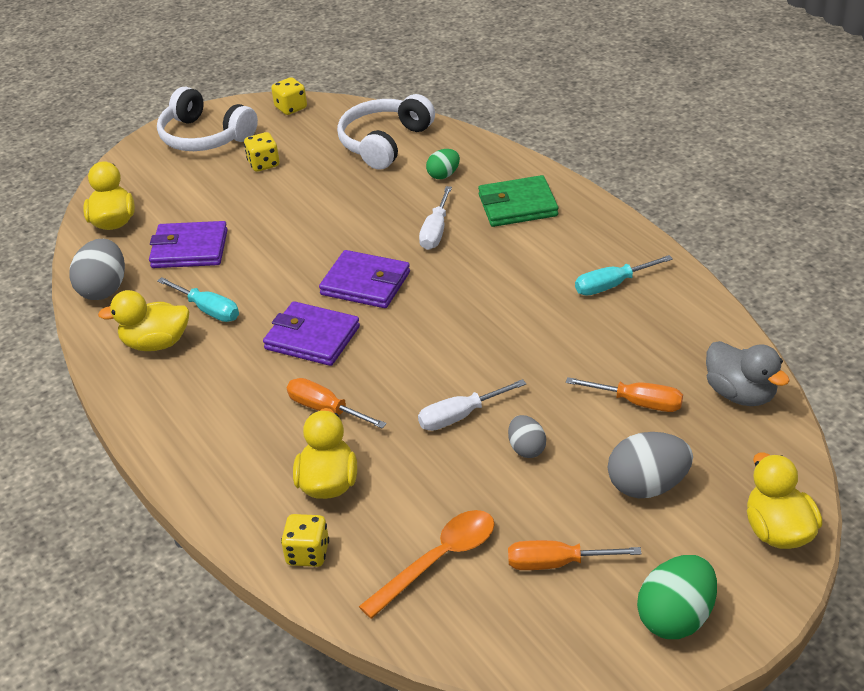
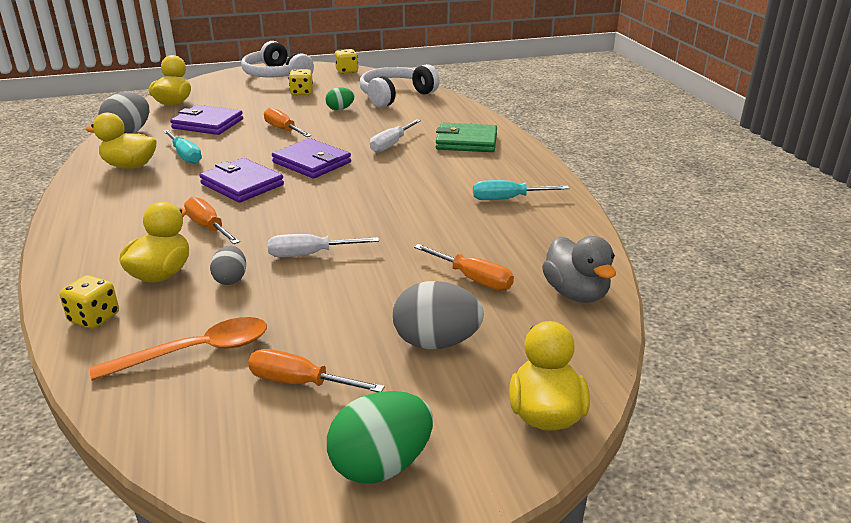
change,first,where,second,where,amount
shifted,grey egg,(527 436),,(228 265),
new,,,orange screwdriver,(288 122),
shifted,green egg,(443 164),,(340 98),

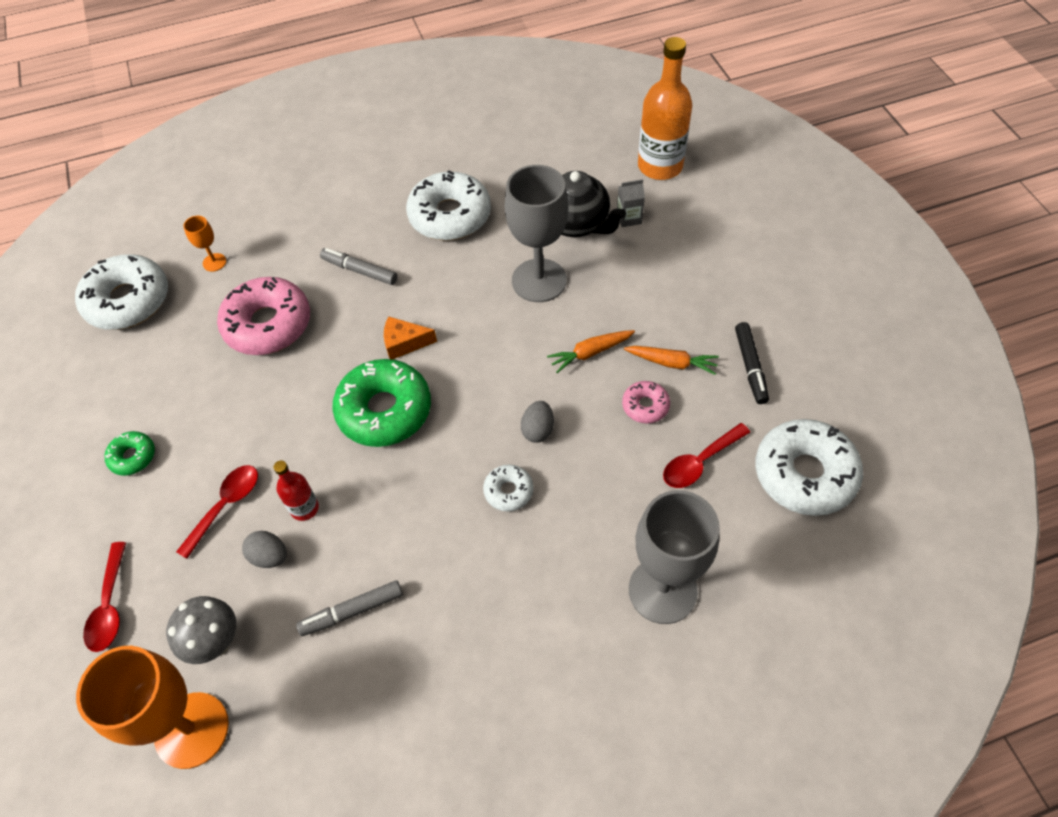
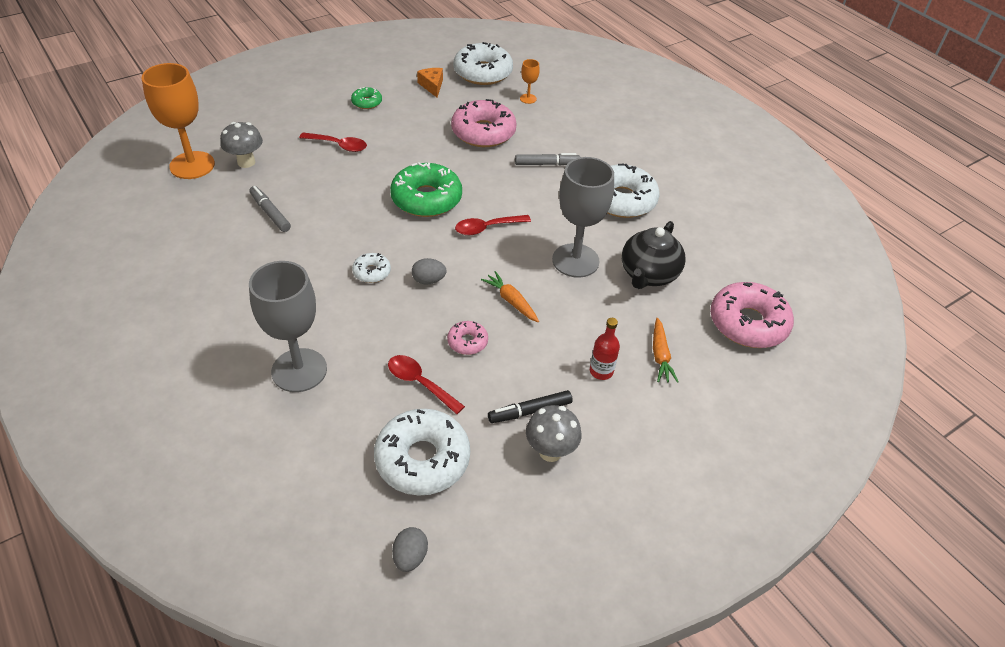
change,first,where,second,where,amount
shifted,grey egg,(264 549),,(410 549),
shifted,orange cheese,(410 338),,(430 83),
shifted,red spoon,(104 597),,(493 225),
rotated,grey marker,(358 266),,(547 159),75 degrees clockwise
new,,,grey mushroom,(554 433),
shifted,red bottle,(296 490),,(605 349),
shifted,orange carrot,(671 360),,(665 350),
swapped,orange bottle,(665 108),pink donut,(752 315),
gone,grey carton,(631 203),,,

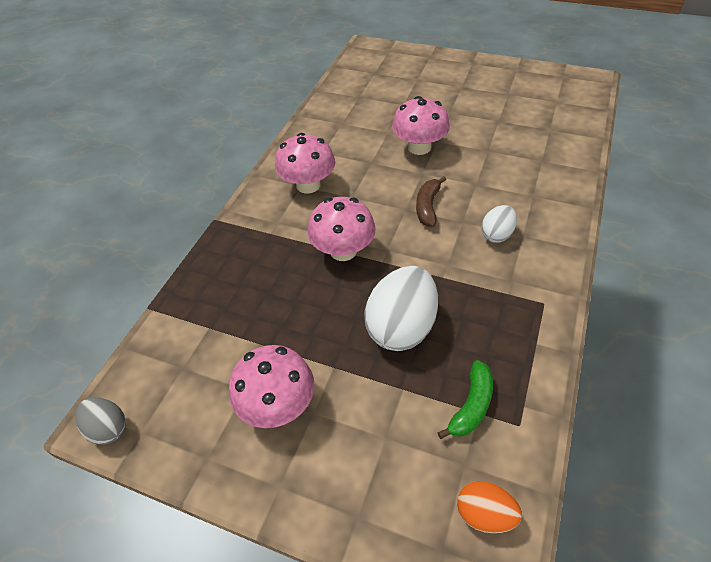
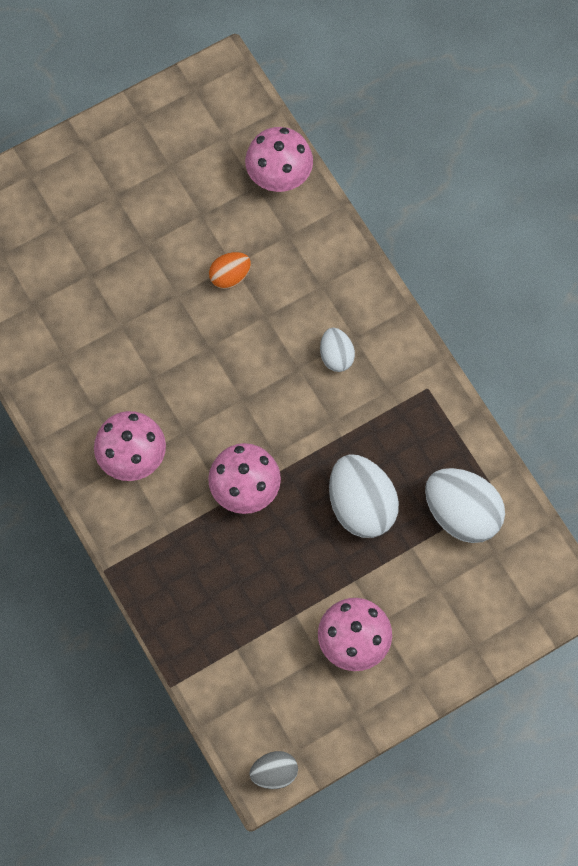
change,first,where,second,where,amount
shifted,orange egg,(489 507),,(230 270),
shifted,pink mushroom,(421 125),,(279 159),
swapped,green banana,(465 399),white egg,(465 505),
gone,brown banana,(431 201),,,

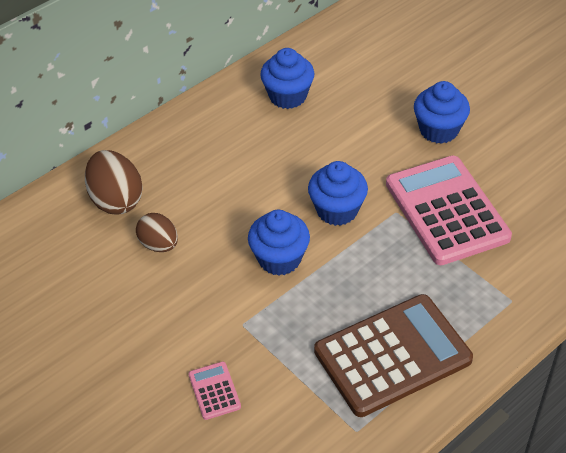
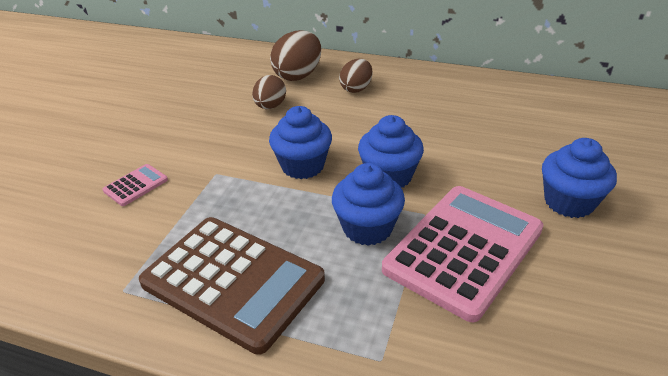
change,first,where,second,where,amount
shifted,blue cupcake,(287 78),,(368 204),
new,,,brown egg,(356 76),

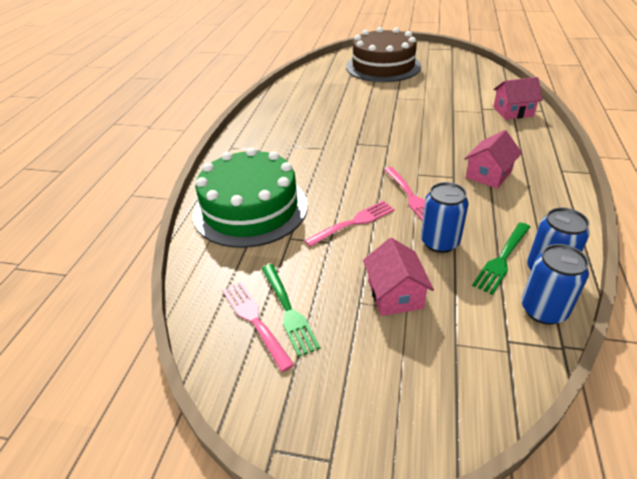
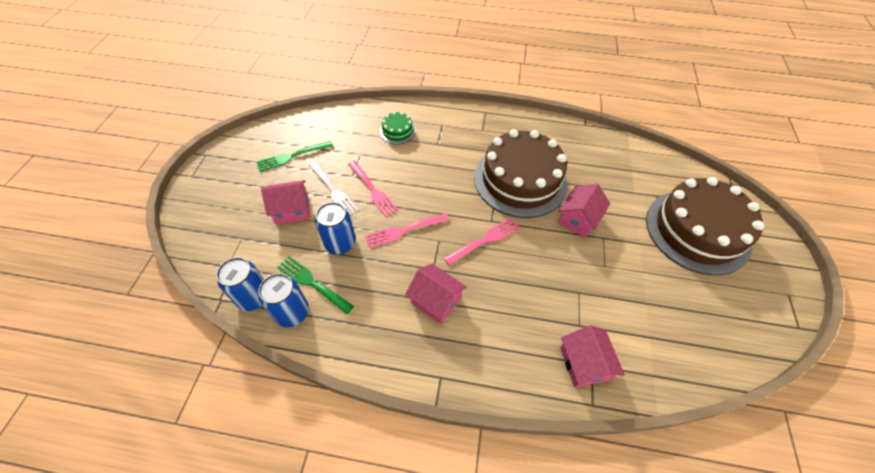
change,first,where,second,where,amount
new,,,white fork,(333 188),
scaled,green cake,(250 197),,(398 128),x0.42
shifted,pink fork,(258 327),,(482 241),
new,,,brown cake,(521 173),
new,,,pink house,(584 210),

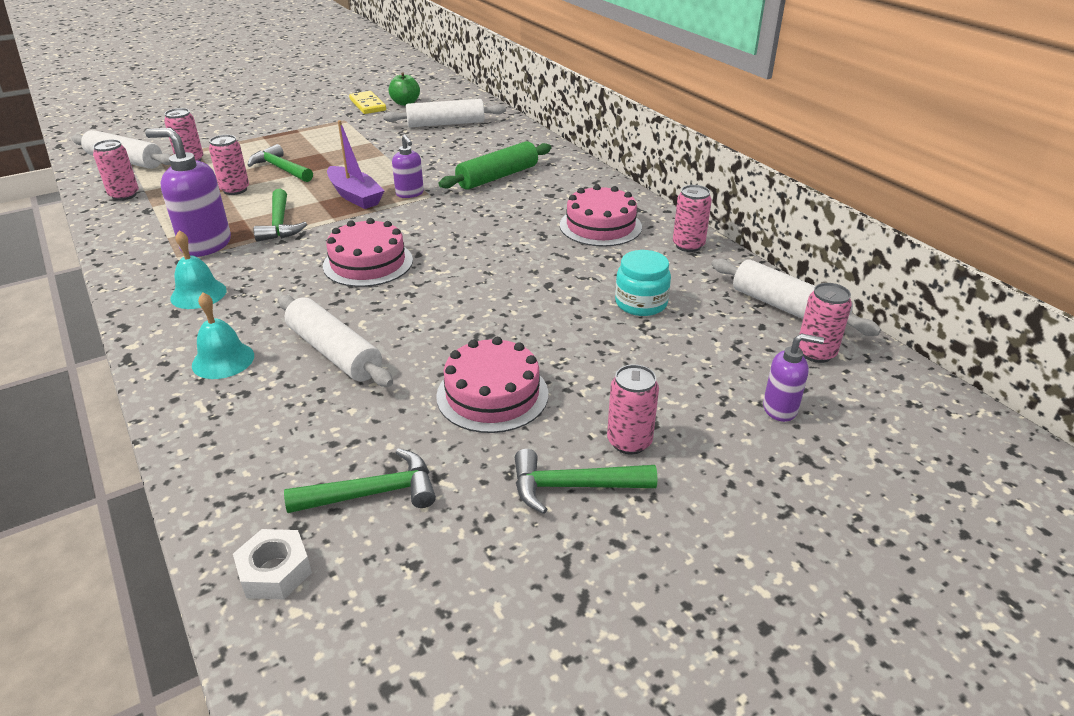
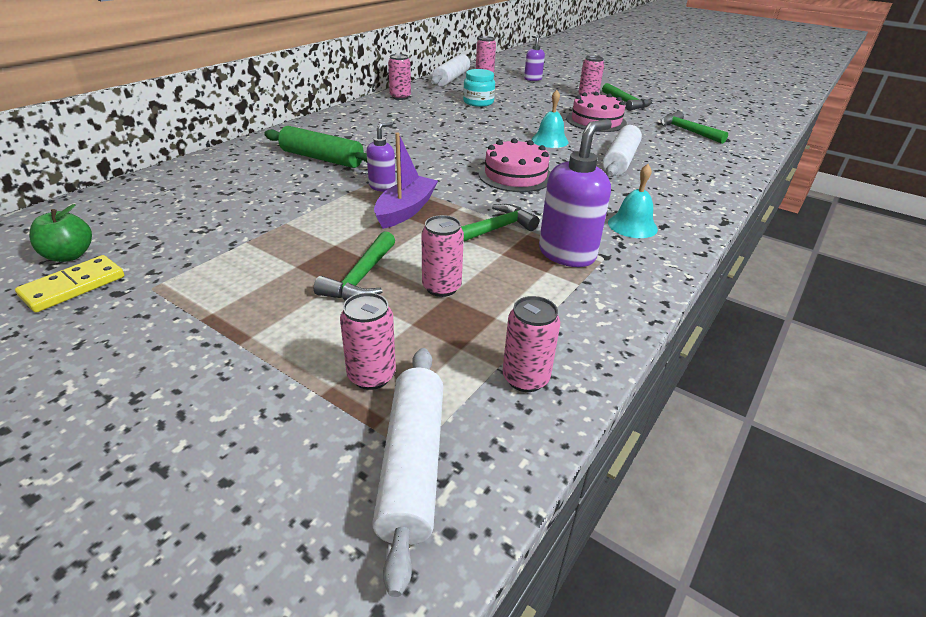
change,first,where,second,where,amount
shifted,turquoise bell,(223 335),,(550 119),
rotated,purple soap dispenser,(188 192),,(575 193),135 degrees counterclockwise
gone,white nut,(272 564),,,
gone,white rolling pin,(444 113),,,
gone,pink cake,(601 216),,,

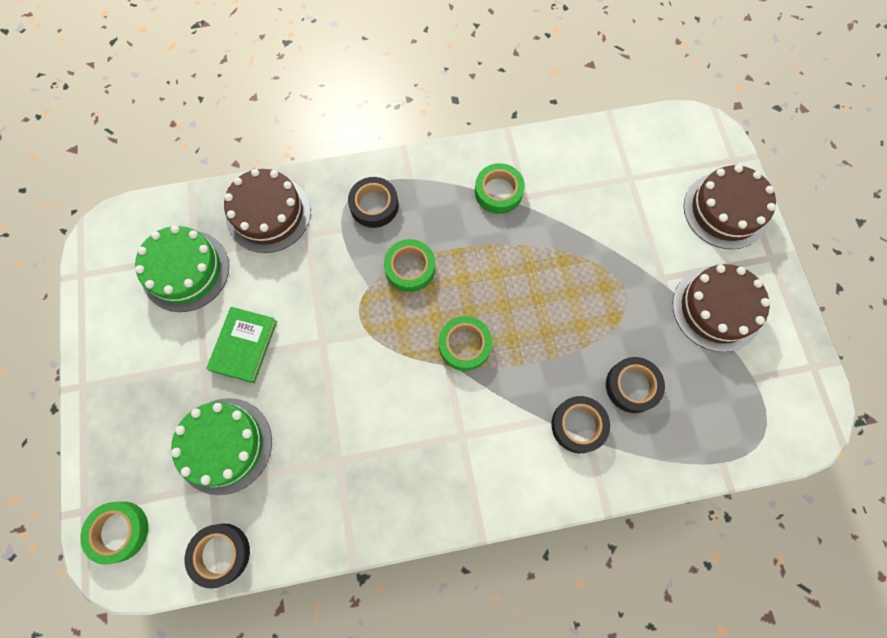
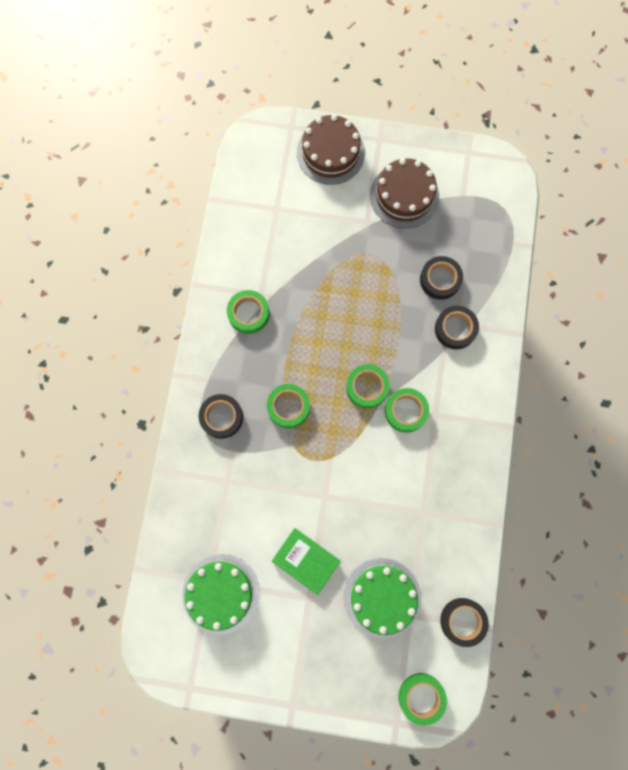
change,first,where,second,where,amount
new,,,green tape,(407 410),
gone,brown cake,(267 211),,,

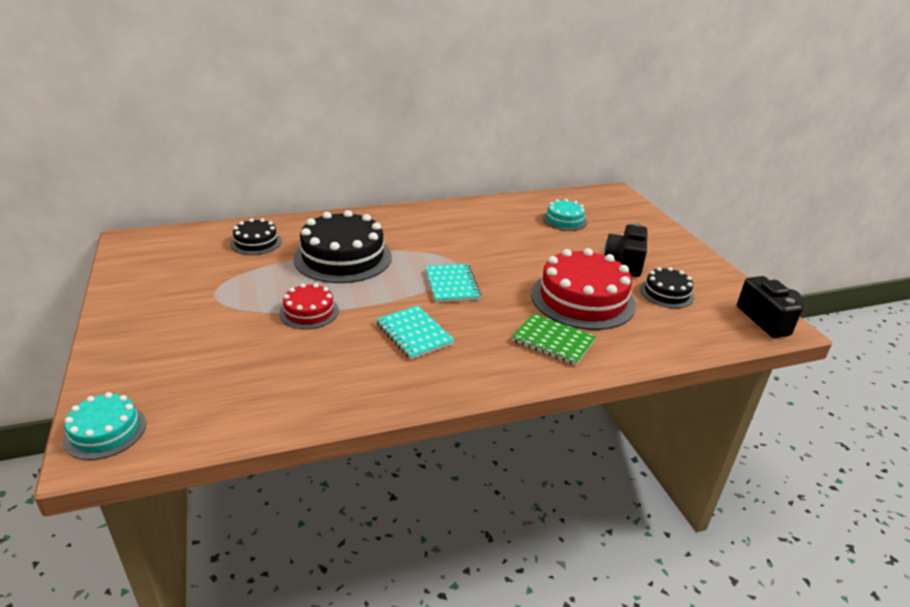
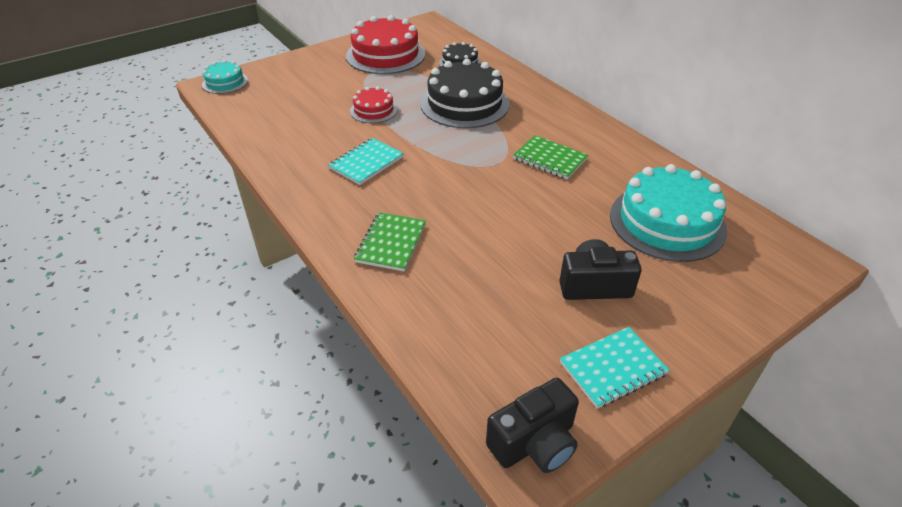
change,first,where,second,where,amount
shifted,red cake,(583 289),,(385 44),
new,,,green notebook,(550 157),
shifted,turquoise notebook,(453 283),,(615 368),
scaled,turquoise cake,(565 215),,(668 213),x1.90
gone,black cake,(667 287),,,

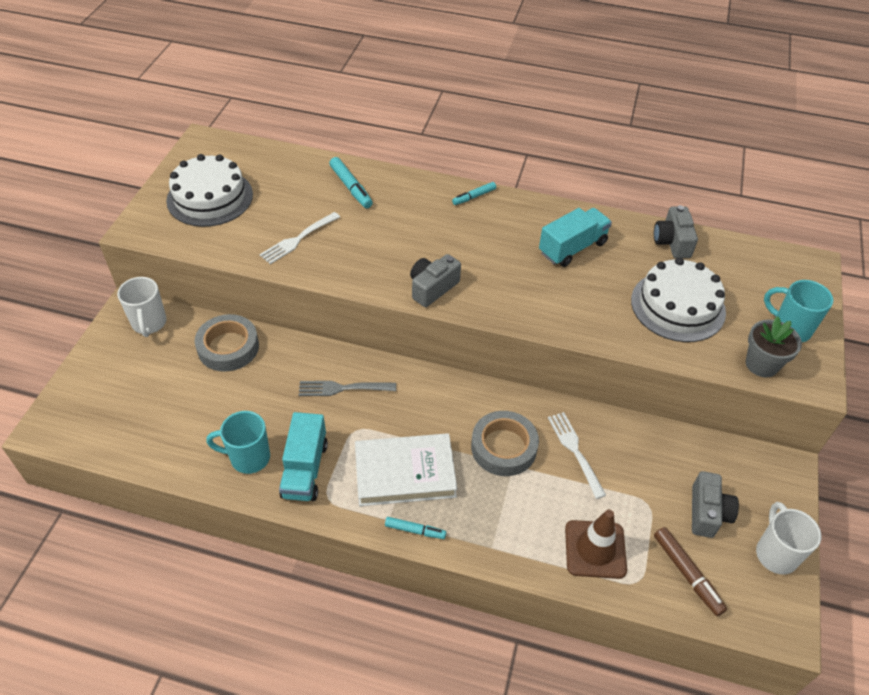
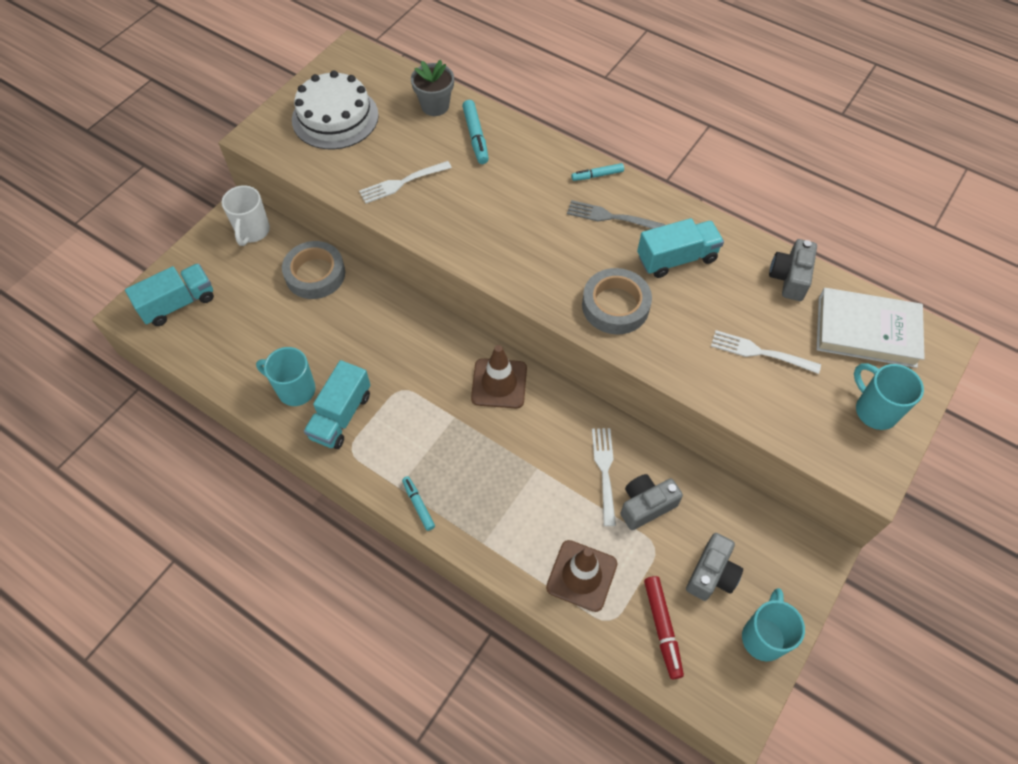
change,first,where,second,where,amount
new,,,turquoise truck,(169 294),
rotated,turquoise marker,(415 528),,(418 503),150 degrees counterclockwise
shifted,grey flower pot,(774 347),,(432 88),
new,,,brown traffic cone,(499 376),
shifted,grey fork,(347 388),,(616 214),
shifted,grey tape,(505 443),,(617 301),
shifted,grey camera,(435 280),,(651 502),
repainted,brown marker,(690 571),red marker,(664 627),
swapped,white cake,(678 300),white fork,(766 352),
repainted,white mug,(788 538),turquoise mug,(773 624),
shifted,white book,(406 469),,(871 328),

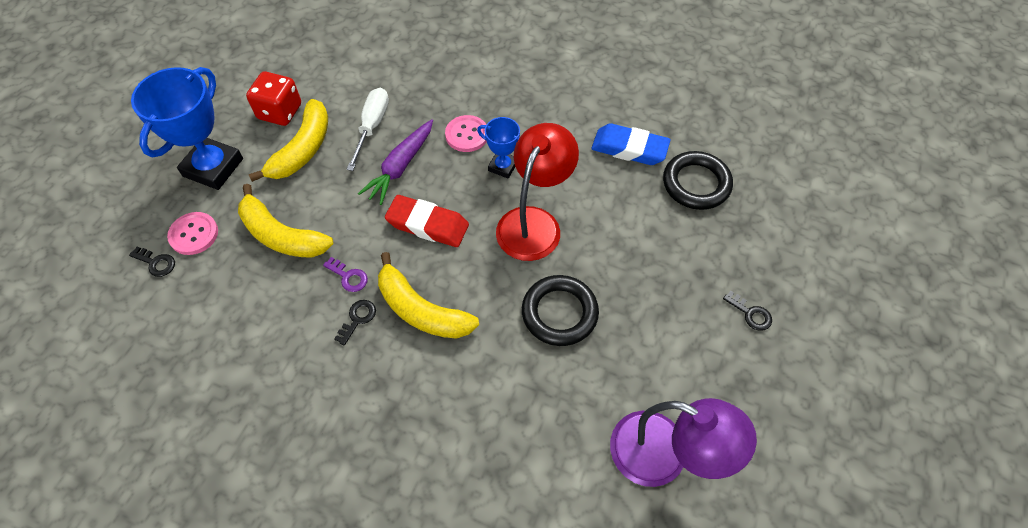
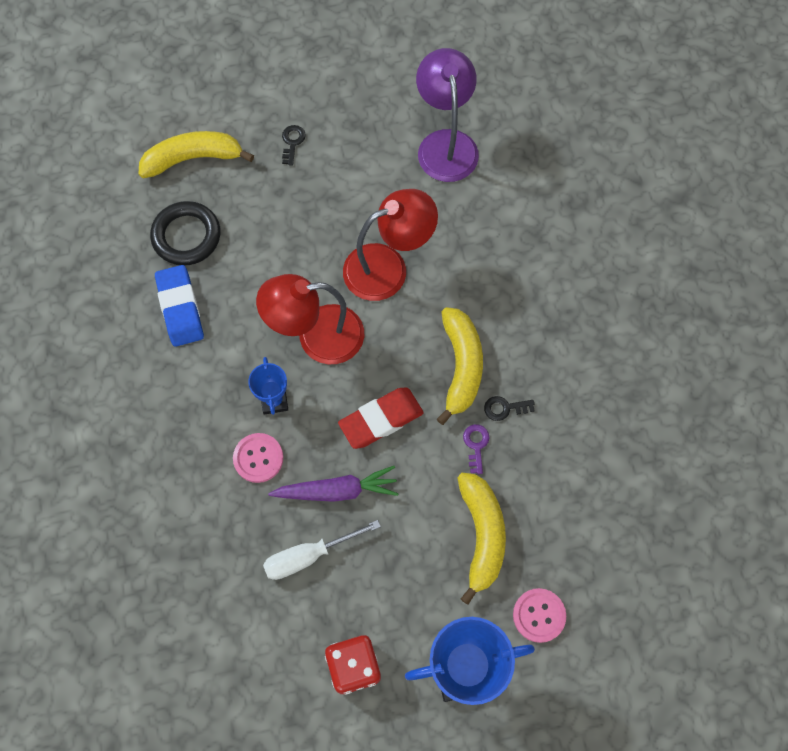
change,first,where,second,where,amount
shifted,yellow banana,(288 140),,(196 154),
rotated,red eraser,(427 221),,(381 418),75 degrees clockwise
swapped,black ring,(560 310),red lamp,(390 245),
gone,black key,(152 262),,,

